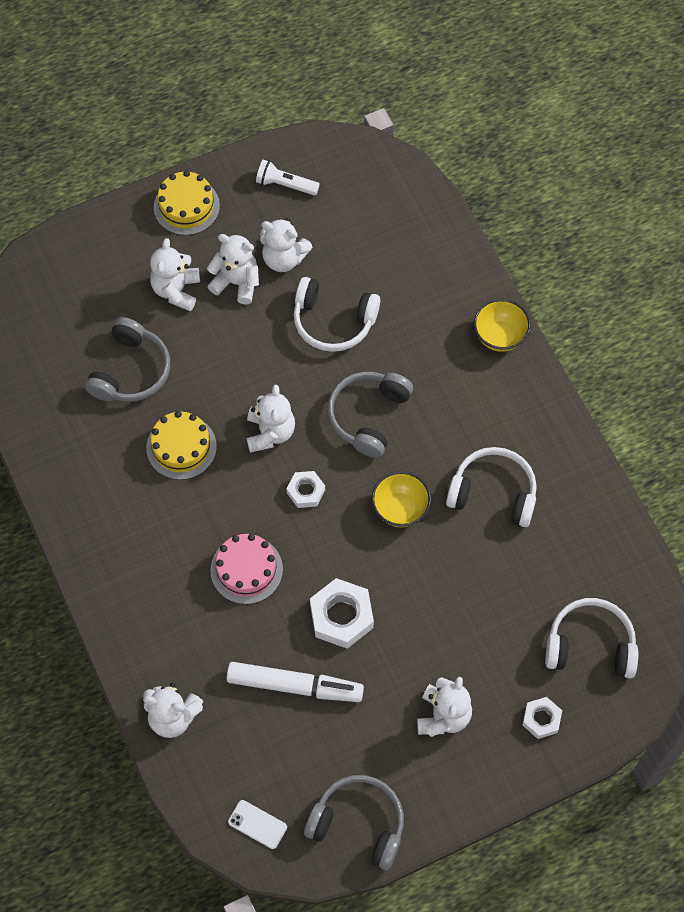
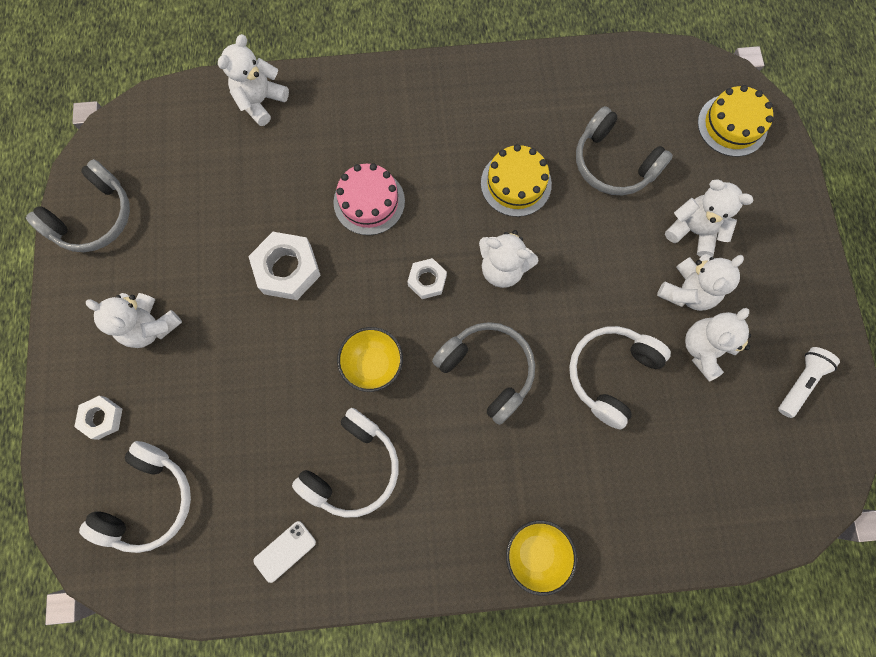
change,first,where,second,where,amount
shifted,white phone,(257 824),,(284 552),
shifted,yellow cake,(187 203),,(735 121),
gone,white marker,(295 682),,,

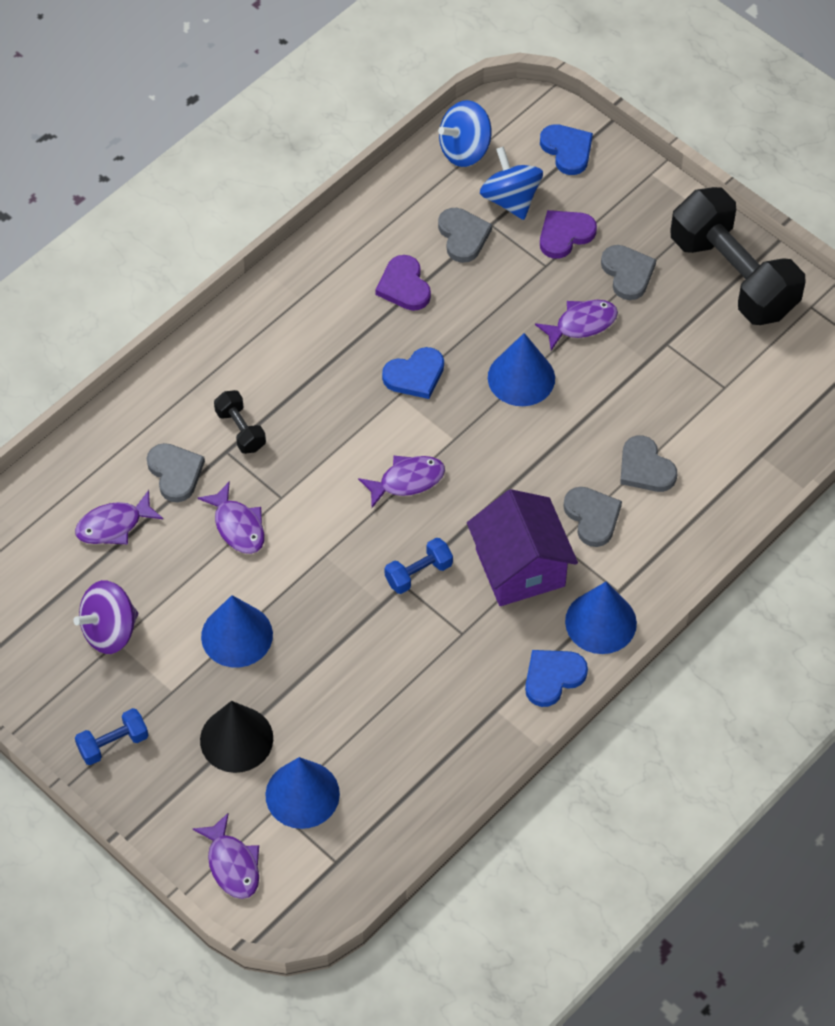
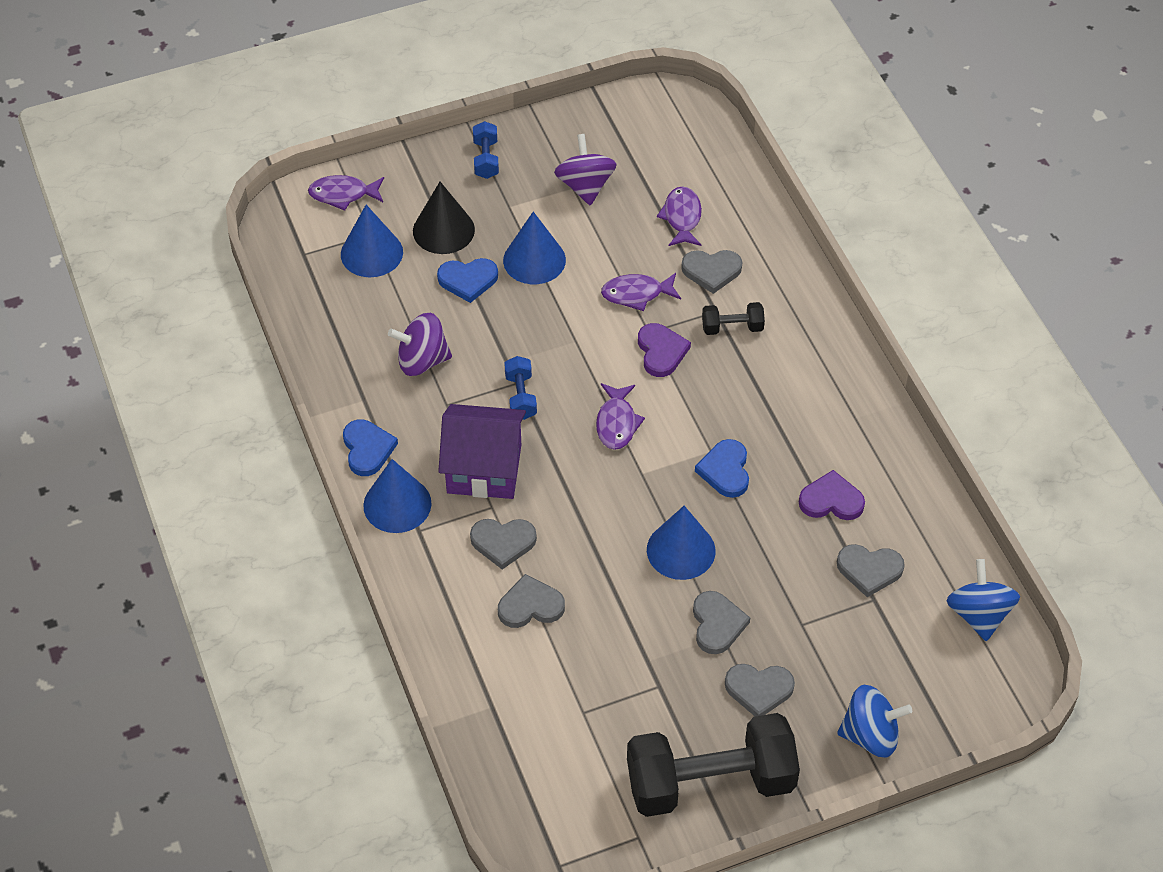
change,first,where,second,where,amount
new,,,purple spinning top,(420 344),
shifted,blue heart,(566 149),,(467 280),
shifted,purple heart,(568 234),,(664 350),
swapped,purple fish,(576 325),grey heart,(721 622),
shifted,blue spinning top,(511 183),,(874 721),

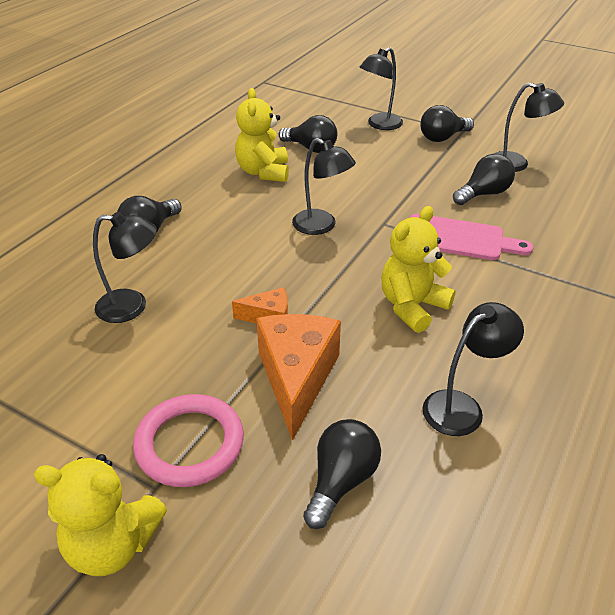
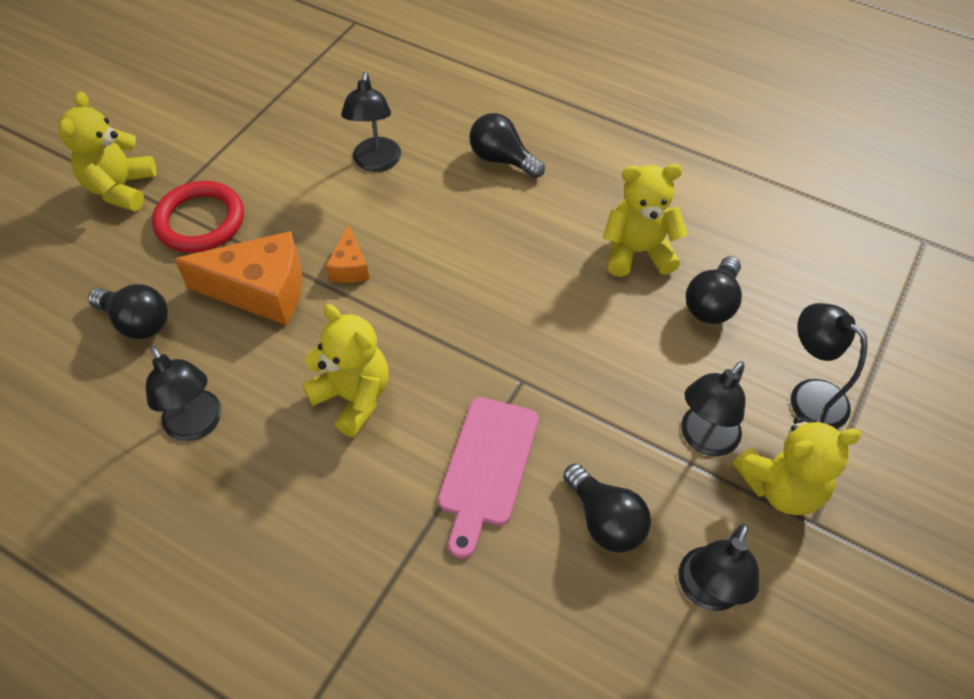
change,first,where,second,where,amount
repainted,pink ring,(188 440),red ring,(198 217),
shifted,black lamp,(324 186),,(713 408),
swapped,black light bulb,(447 123),yellow teddy bear,(797 466),

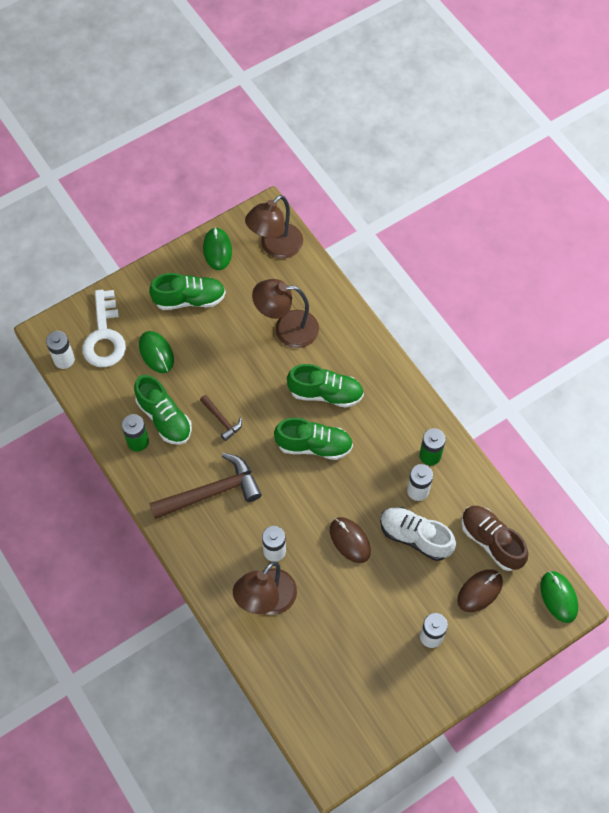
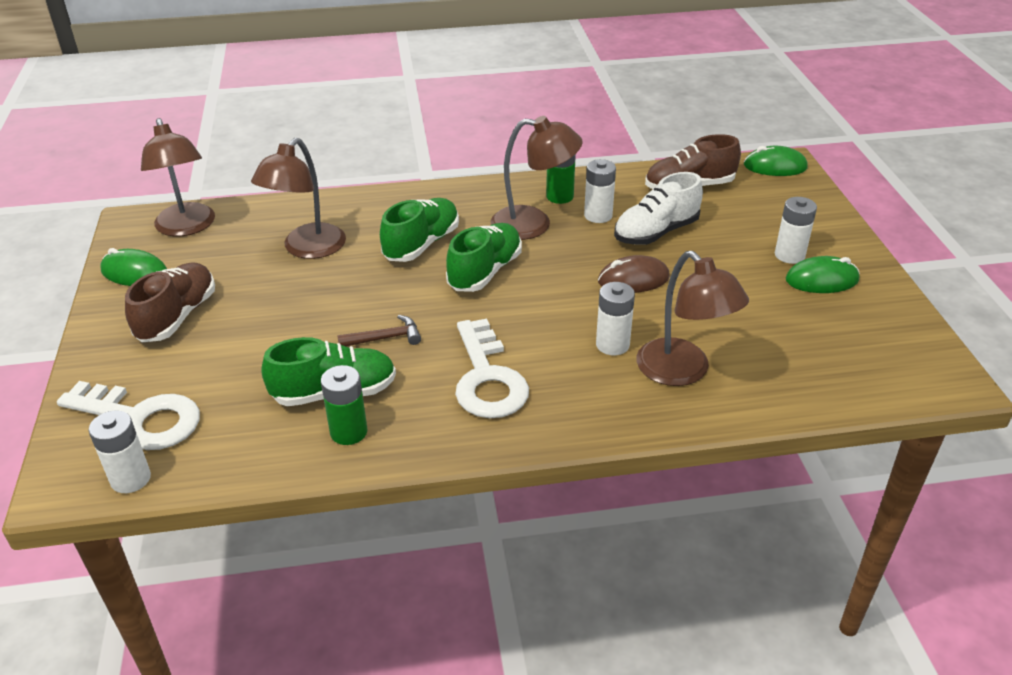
change,first,where,second,where,amount
repainted,green shoe,(187 291),brown shoe,(170 302),
swapped,brown hammer,(205 486),white key,(492 368),
new,,,brown lamp,(537 178),
shifted,green mouse,(156 352),,(822 274),
gone,brown mouse,(480 590),,,

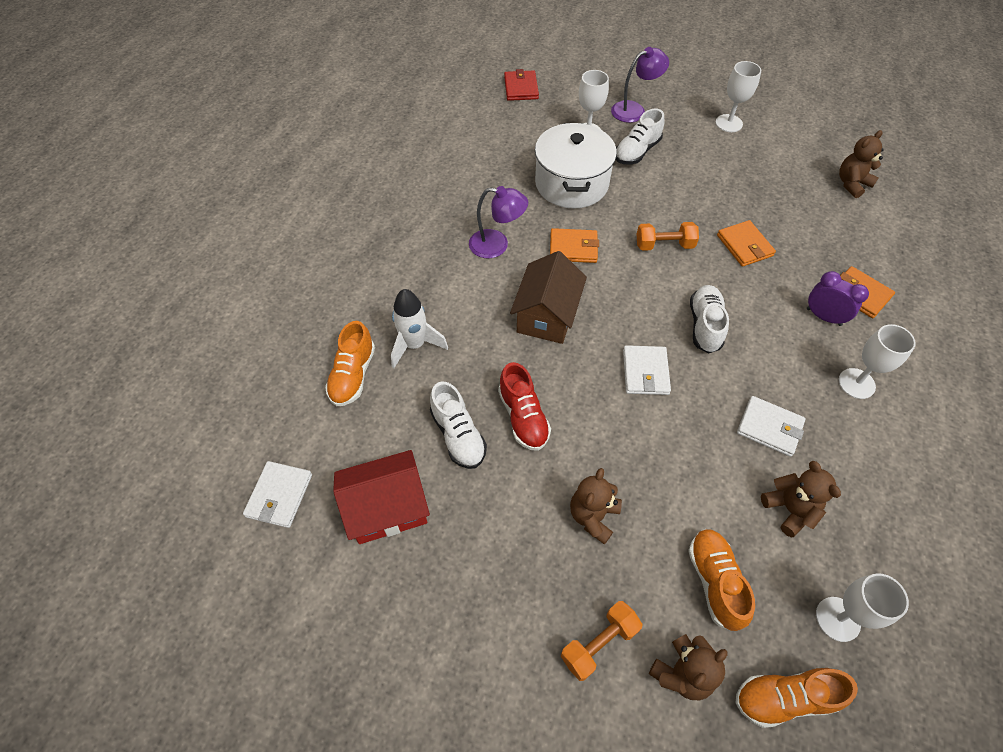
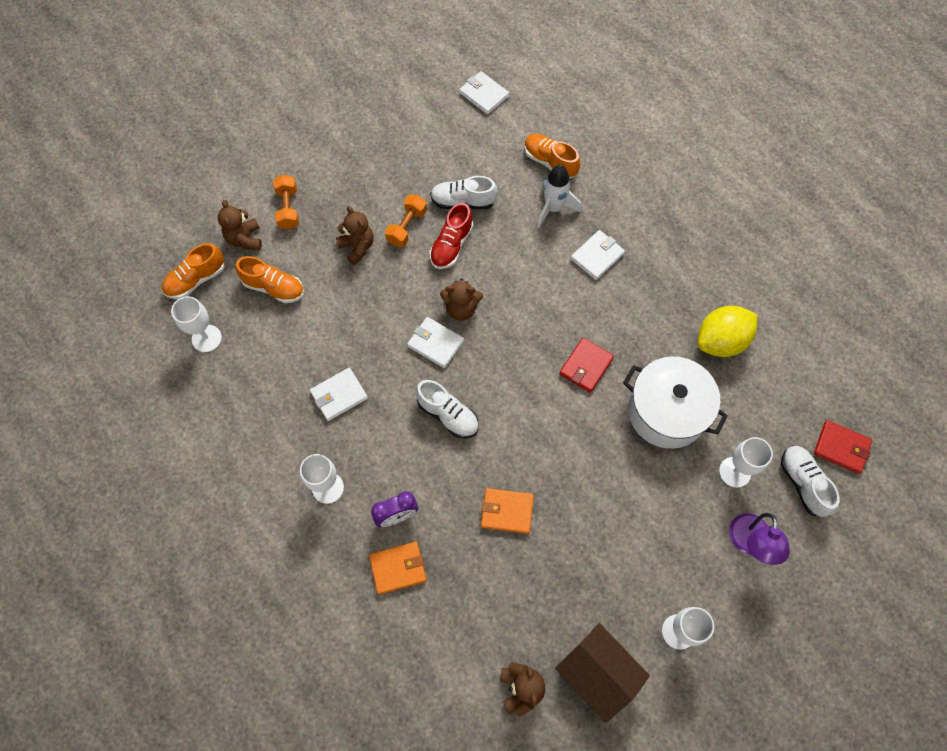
change,first,where,second,where,amount
rotated,orange shoe,(796 698),,(193 271),150 degrees counterclockwise
shifted,orange dumbbell,(668 236),,(406 221),
rotated,red shoe,(524 406),,(451 236),75 degrees counterclockwise
shifted,brown teddy bear,(801 499),,(461 299),
shifted,brown house,(548 297),,(602 673),
repainted,orange wallet,(574 245),red wallet,(586 365),
new,,,white wallet,(598 255),
new,,,yellow lemon,(728 331),
shifted,white shoe,(640 136),,(810 481),
gone,red house,(381 497),,,
gone,purple lamp,(498 222),,,

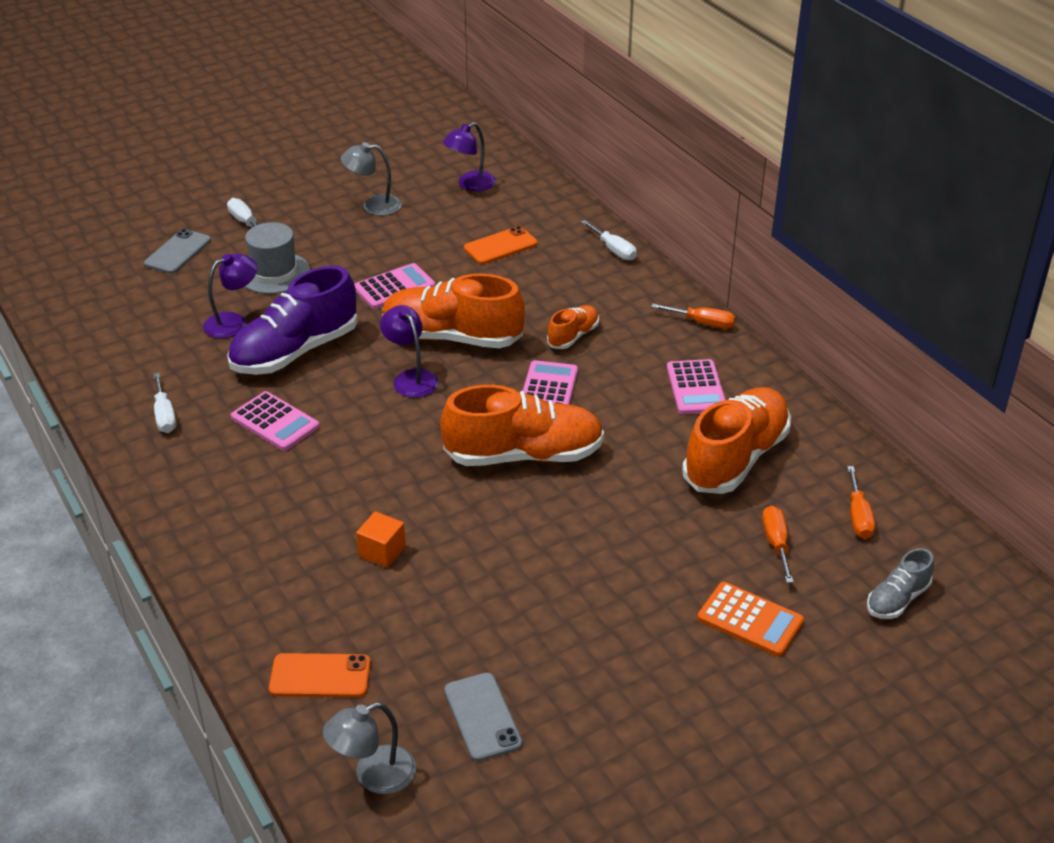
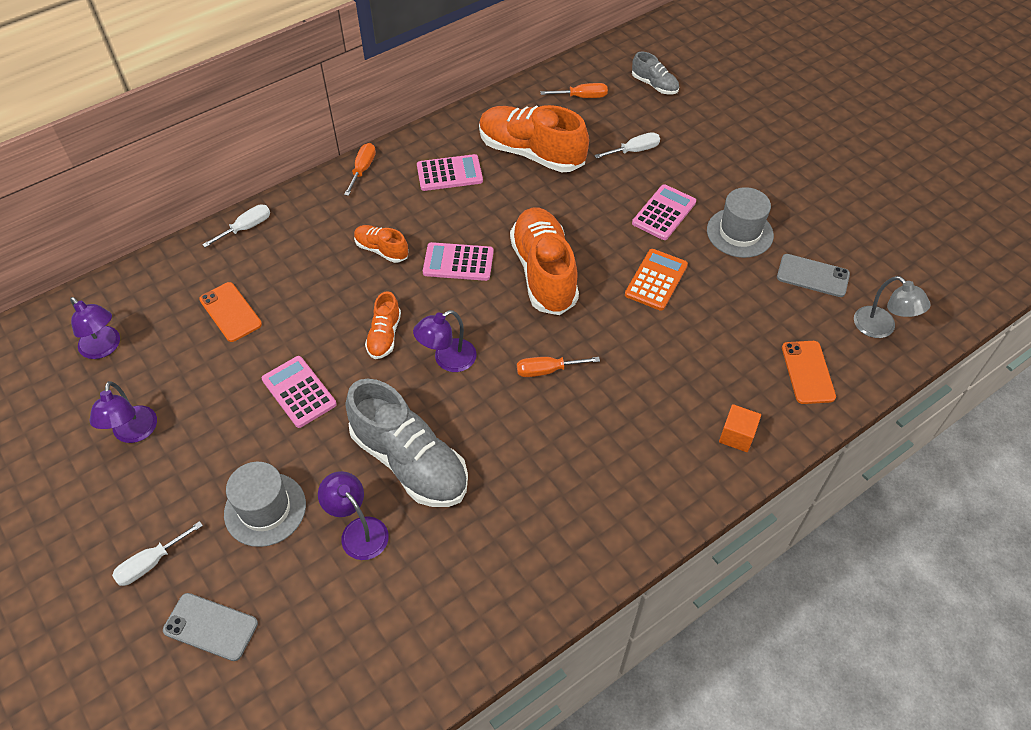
change,first,where,second,where,amount
repainted,grey lamp,(371 179),purple lamp,(123 412),
repainted,purple shoe,(292 320),grey shoe,(407 443),
scaled,orange shoe,(453 311),,(383 325),x0.50
shifted,orange screwdriver,(778 544),,(558 367),
shifted,white screwdriver,(164 403),,(627 145),
shifted,orange calculator,(750 619),,(656 280),
shifted,pink calculator,(275 421),,(664 212),
new,,,grey hat,(740 222),
shifted,orange cube,(381 539),,(740 428),
rotated,grey phone,(483 717),,(813 275),45 degrees clockwise

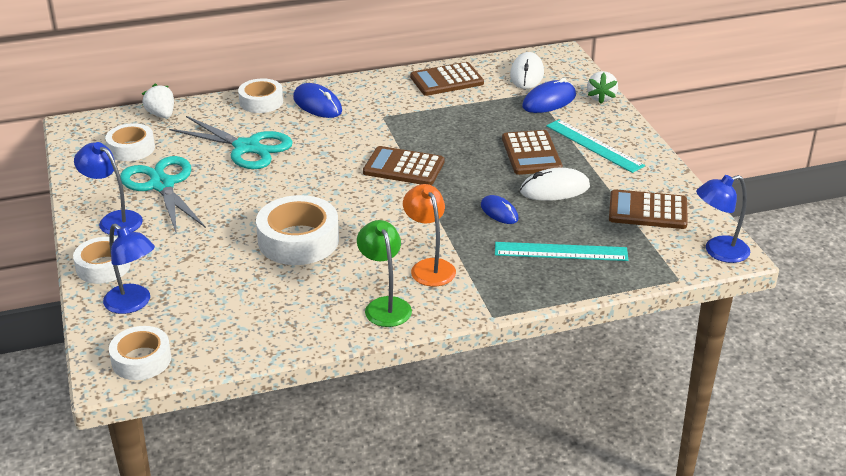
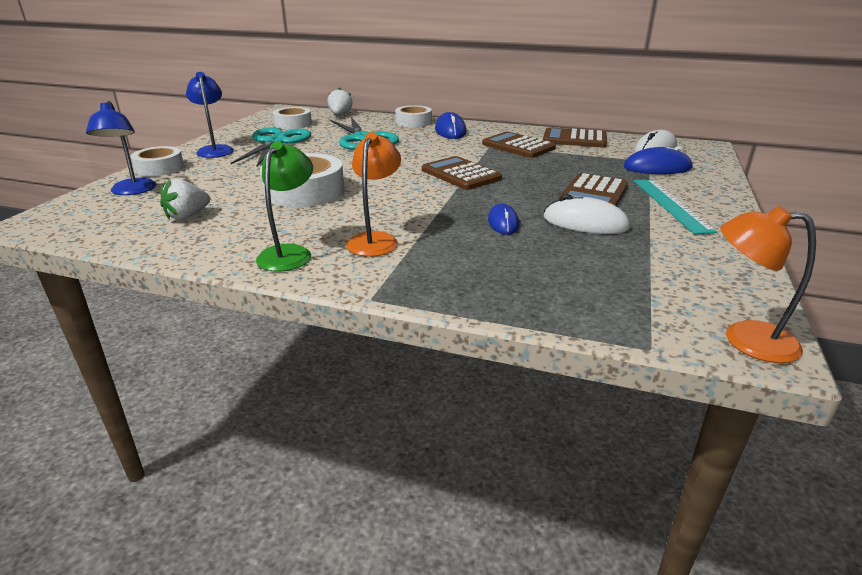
change,first,where,second,where,amount
shifted,white strawberry,(602 87),,(185 199),
shifted,brown calculator,(648 209),,(519 144),
repainted,blue lamp,(723 219),orange lamp,(768 284),
gone,white tape,(140 353),,,
gone,turquoise ruler,(561 251),,,

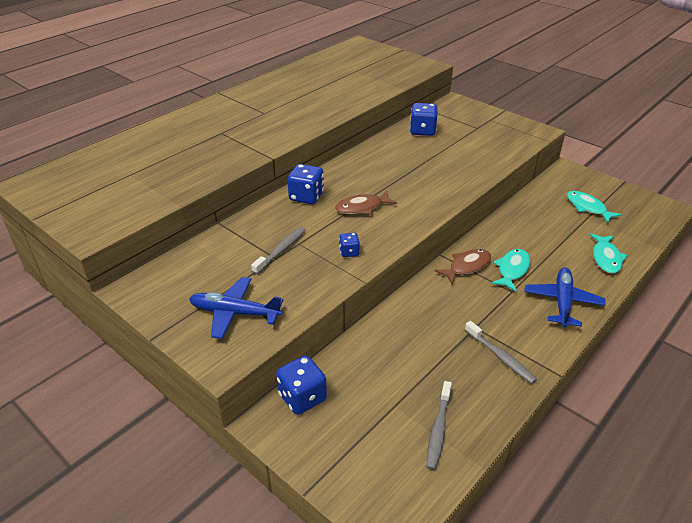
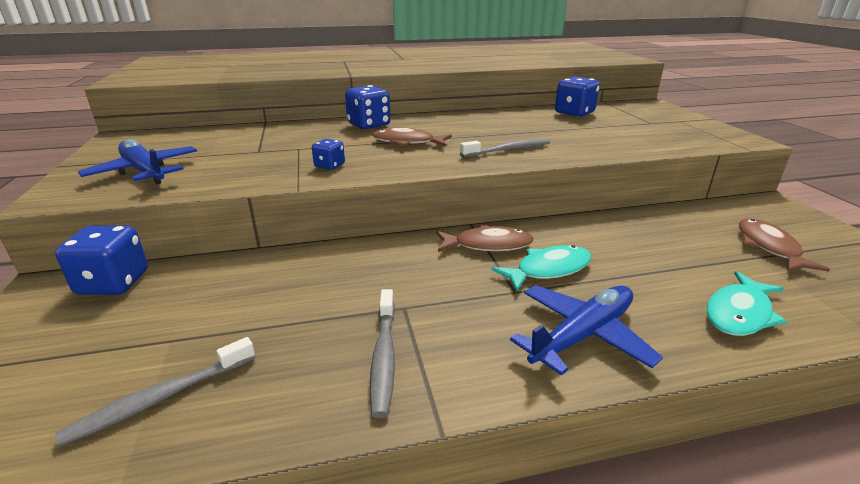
change,first,where,second,where,amount
shifted,grey toothbrush,(278 250),,(505 148),
repainted,turquoise fish,(594 207),brown fish,(784 245),

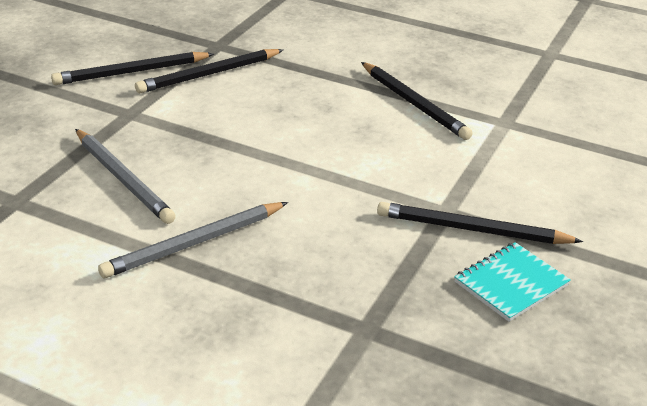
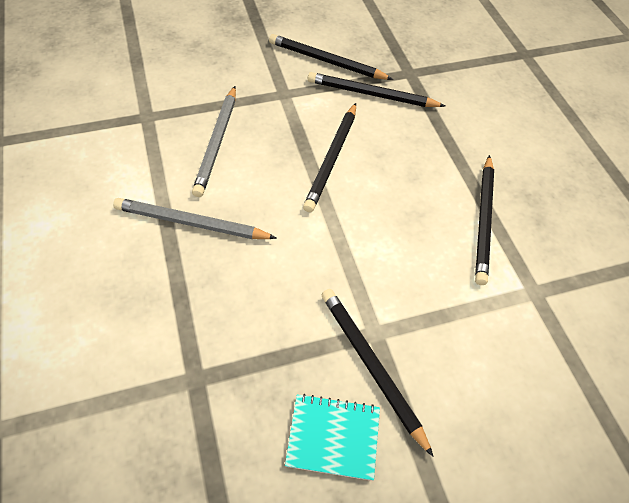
change,first,where,second,where,amount
new,,,black pencil,(329 157),

